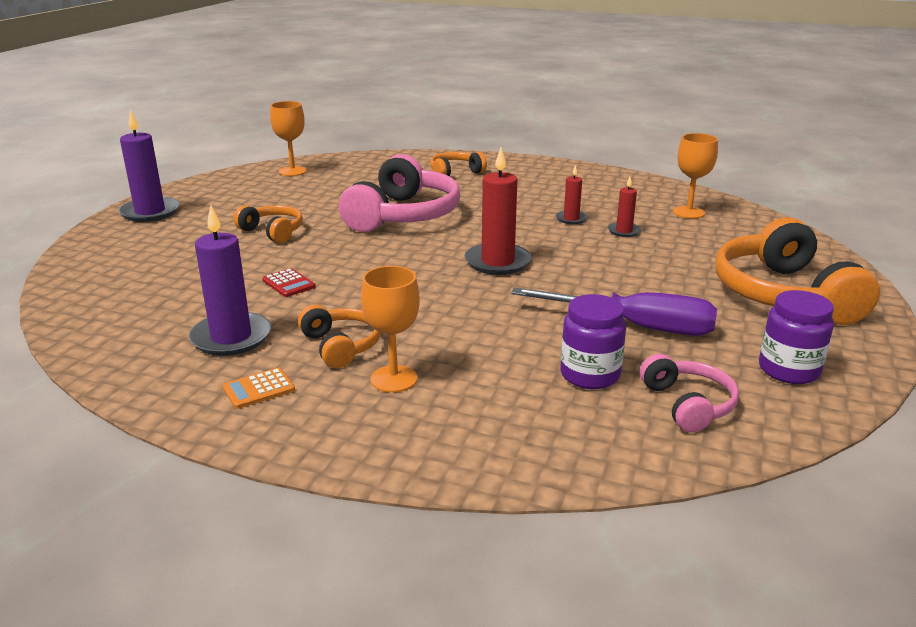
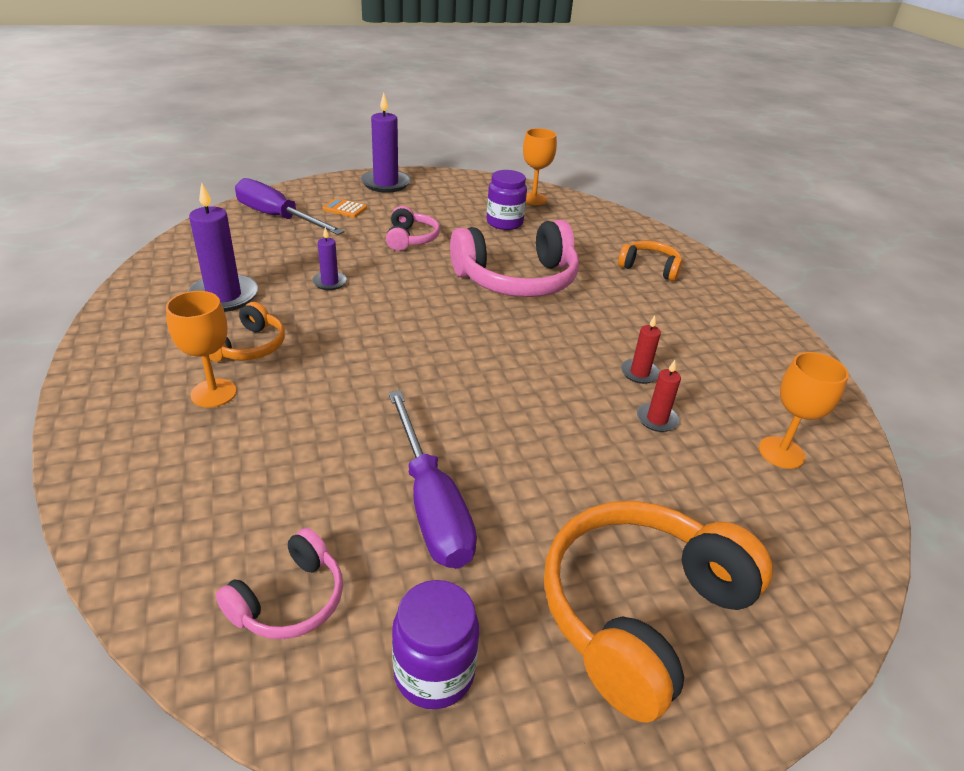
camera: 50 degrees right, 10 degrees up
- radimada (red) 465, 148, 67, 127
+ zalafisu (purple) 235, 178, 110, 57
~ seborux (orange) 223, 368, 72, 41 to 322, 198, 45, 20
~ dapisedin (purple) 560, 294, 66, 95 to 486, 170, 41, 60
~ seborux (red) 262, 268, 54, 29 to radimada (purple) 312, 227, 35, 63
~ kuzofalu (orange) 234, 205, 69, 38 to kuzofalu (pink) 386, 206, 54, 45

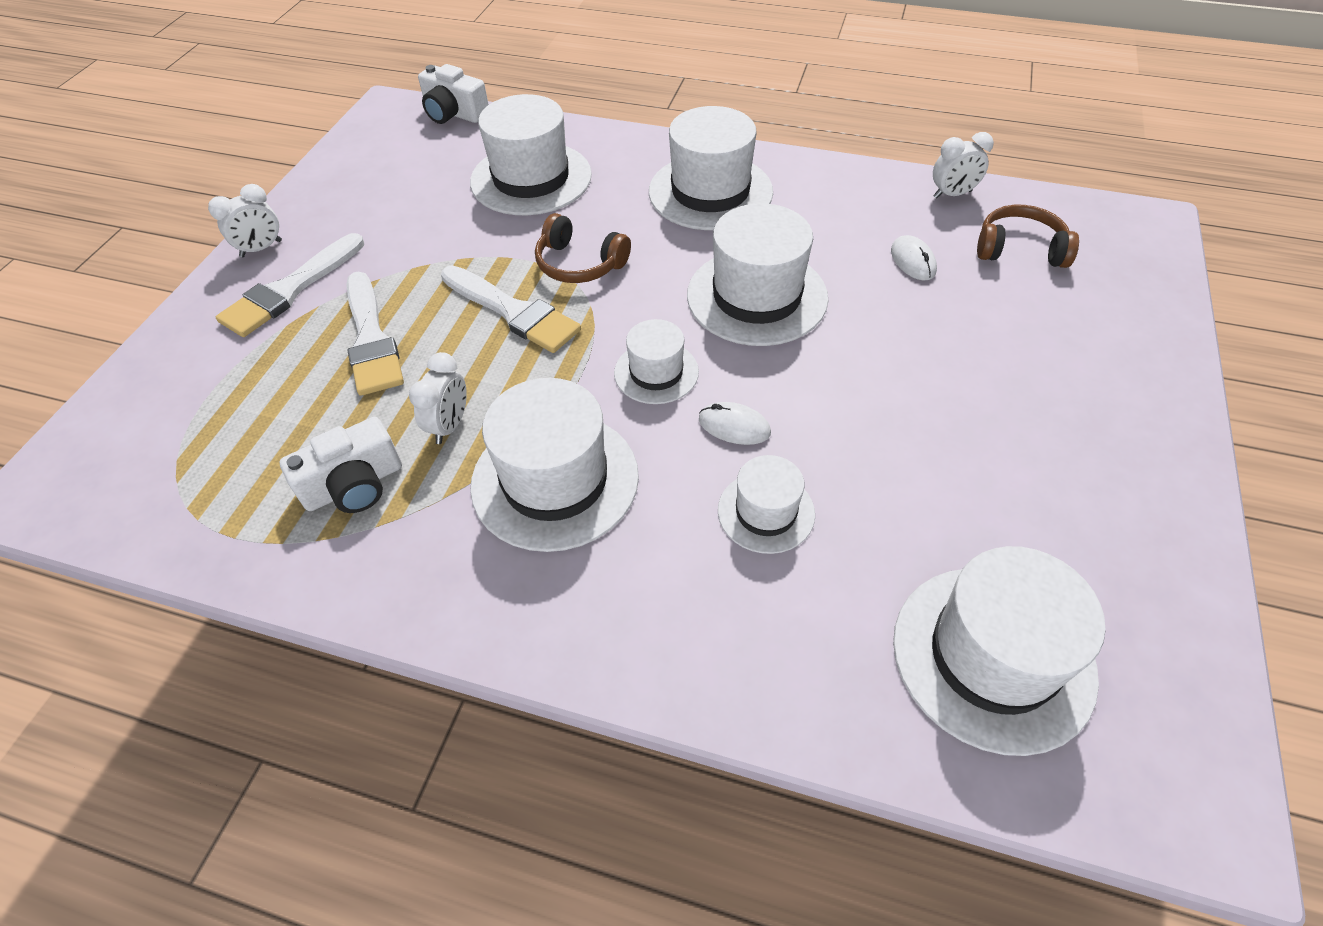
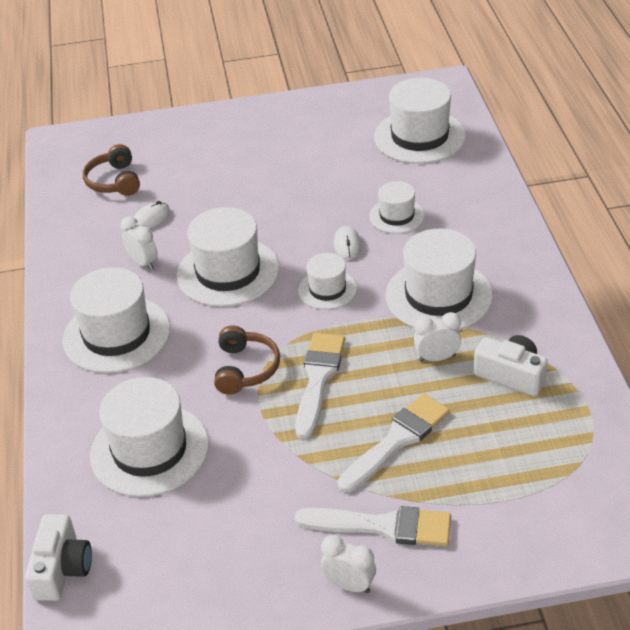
camera: 115 degrees left, 10 degrees down
~ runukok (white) 933, 132, 61, 67 to 121, 216, 37, 54

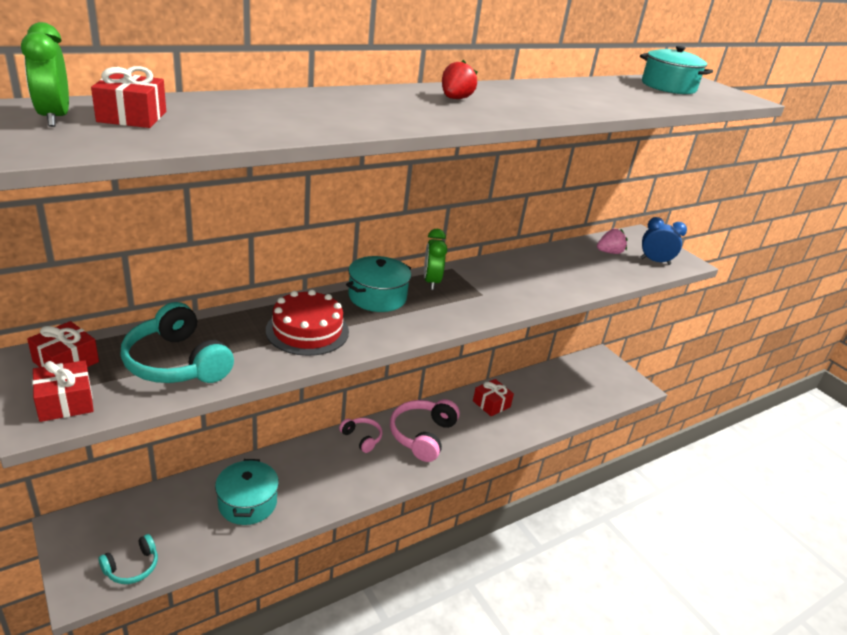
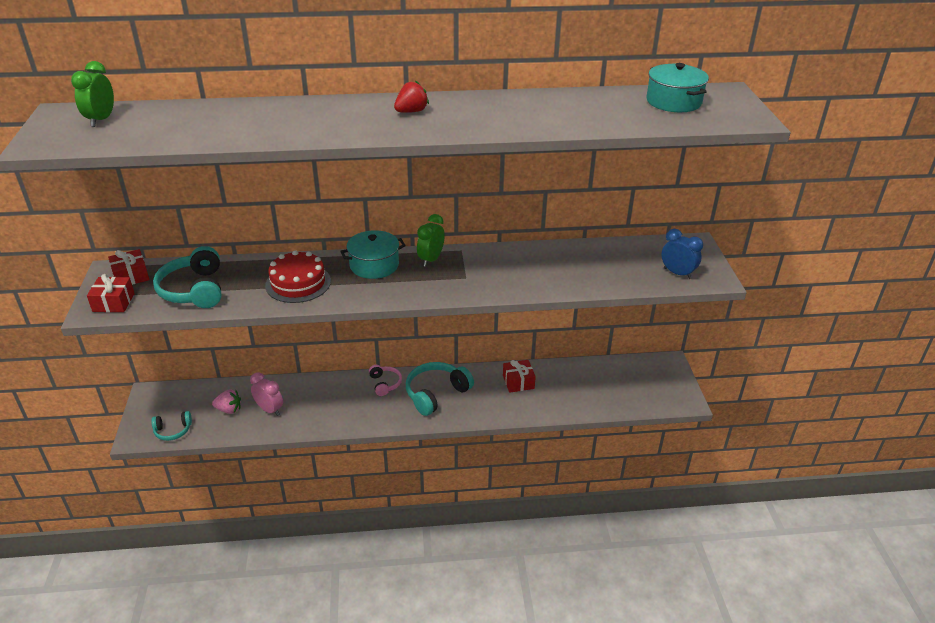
camera: 30 degrees right, 5 degrees up
- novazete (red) 91, 66, 75, 62
~ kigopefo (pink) 597, 229, 31, 25 to 212, 389, 29, 25
~ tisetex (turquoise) 215, 459, 64, 66 to runukok (pink) 250, 372, 33, 44
~ kuzofalu (pink) 390, 399, 70, 63 to kuzofalu (turquoise) 406, 362, 68, 54

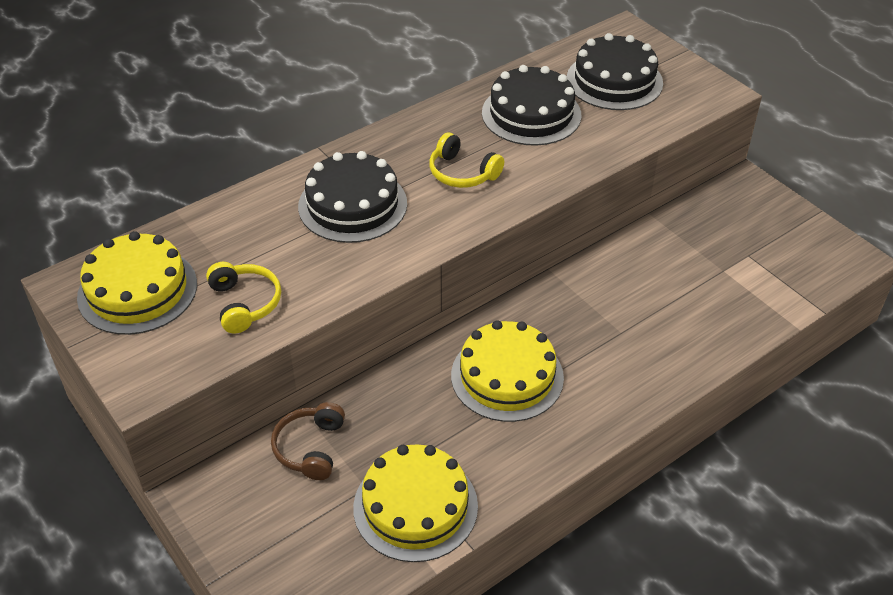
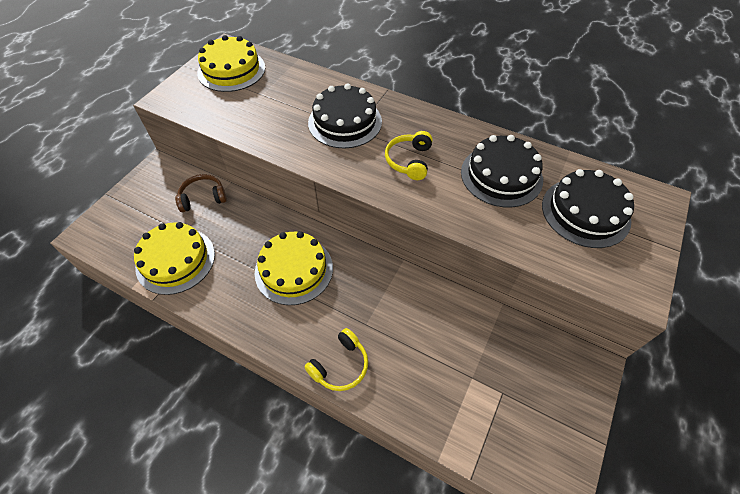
camera: 65 degrees right, 10 degrees up
~ kuzofalu (yellow) 206, 262, 75, 71 to 304, 328, 64, 63

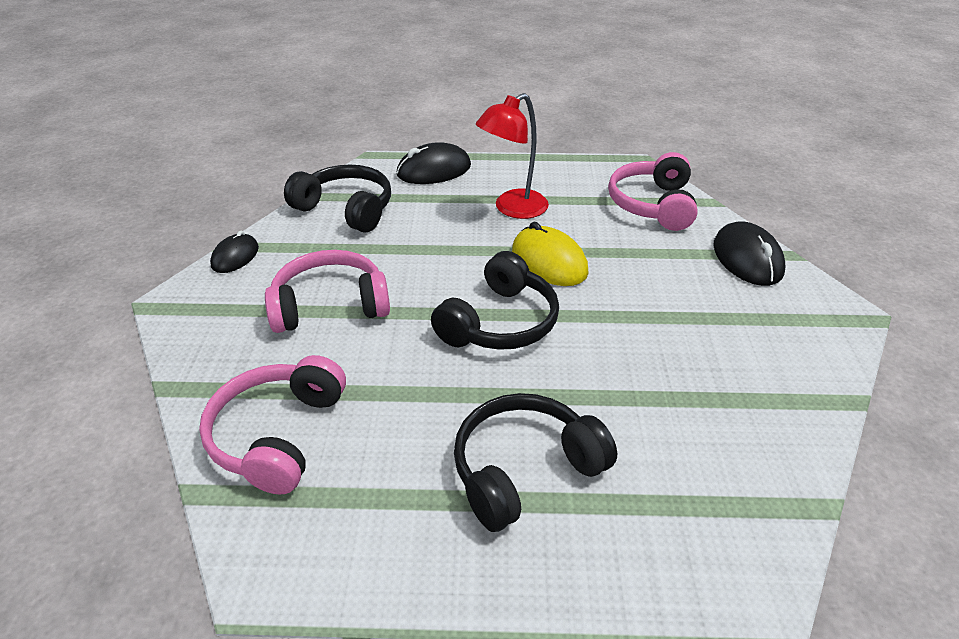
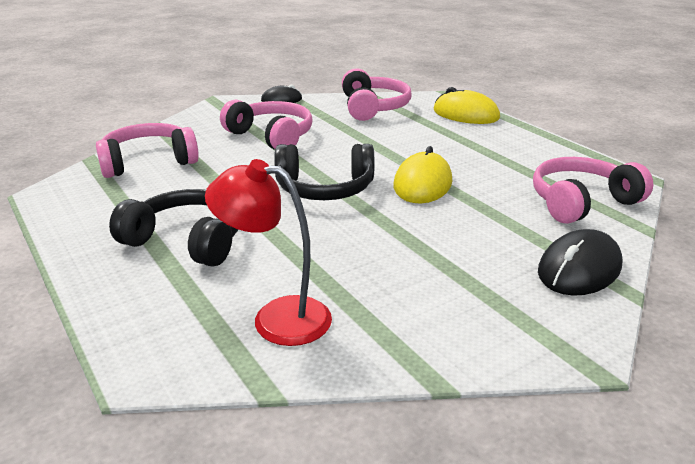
camera: 55 degrees right, 10 degrees down
~ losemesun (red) 476, 93, 73, 126 to 205, 159, 127, 187
~ kuzofalu (black) 284, 165, 107, 68 to kuzofalu (pink) 342, 68, 70, 53
~ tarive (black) 396, 142, 75, 42 to tarive (yellow) 433, 87, 67, 37

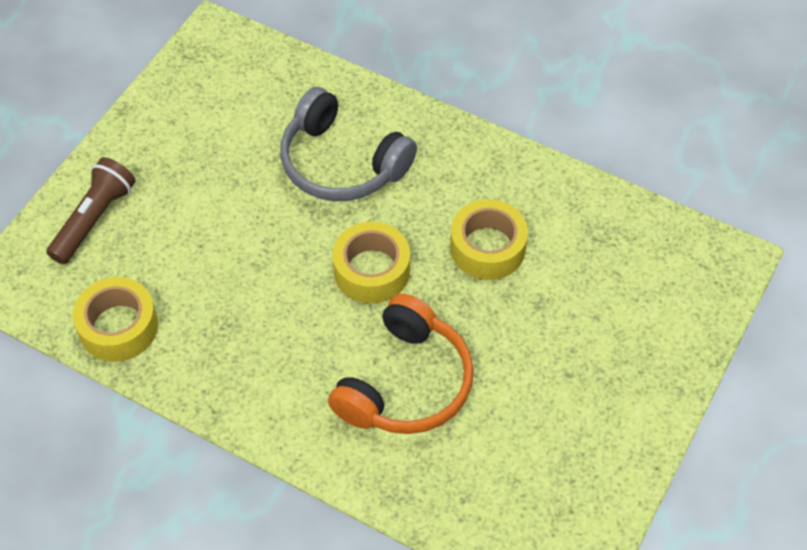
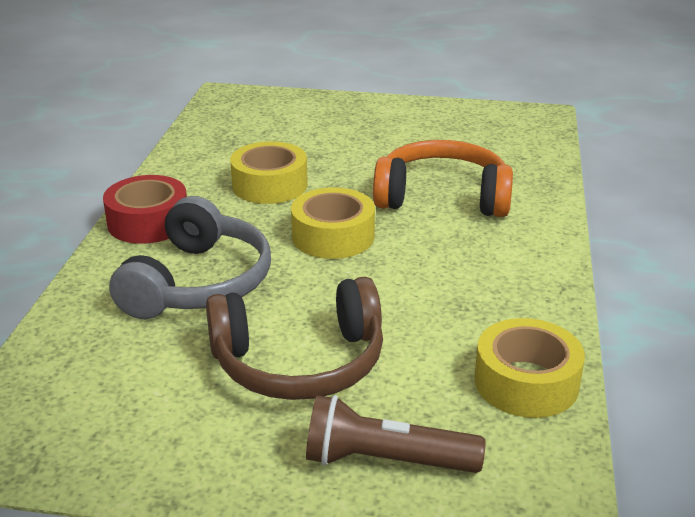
camera: 110 degrees left, 25 degrees down
+ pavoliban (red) 103, 175, 84, 69
+ kuzofalu (brown) 206, 277, 177, 123

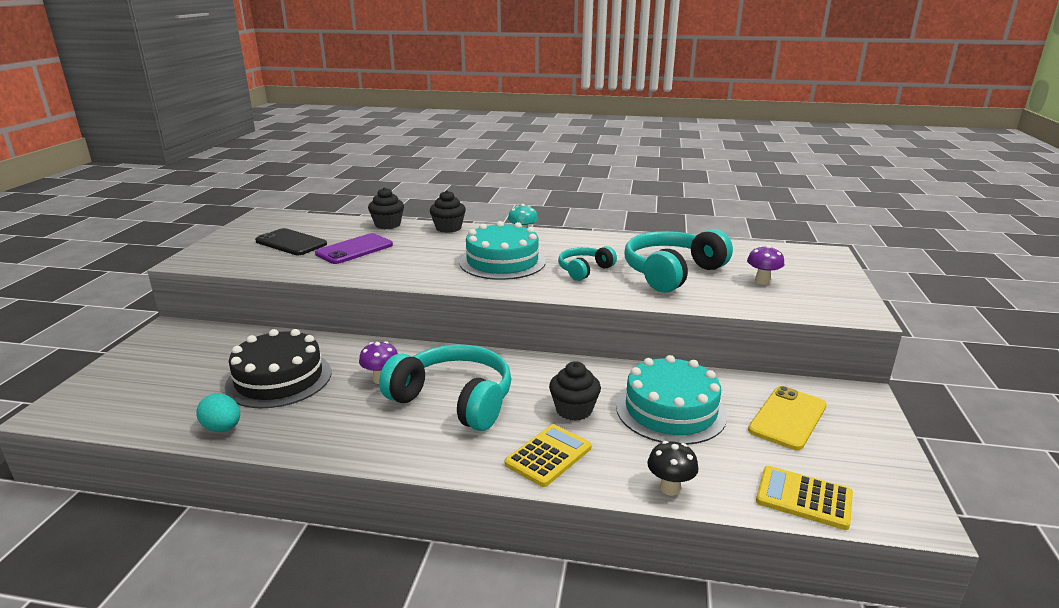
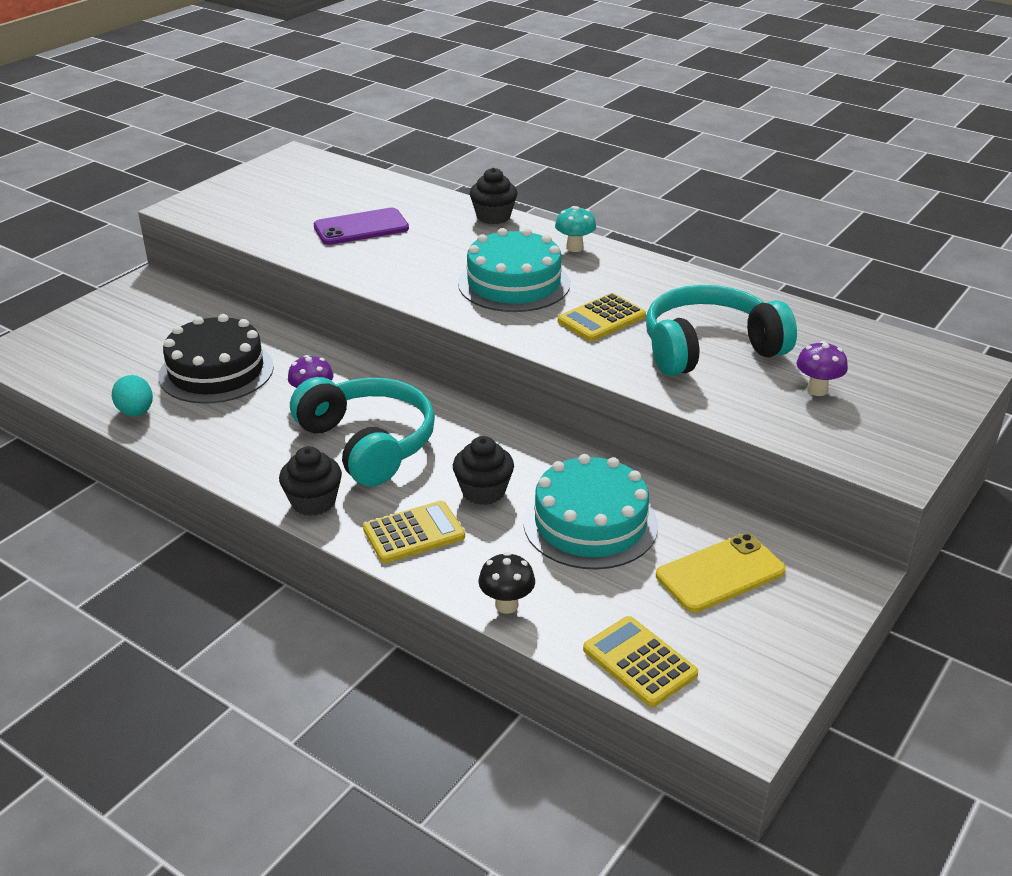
camera: 25 degrees right, 10 degrees up
- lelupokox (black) 255, 228, 72, 27
~ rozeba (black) 368, 187, 36, 42 to 279, 446, 63, 70
~ kuzofalu (turquoise) 558, 246, 59, 35 to seborux (yellow) 558, 293, 88, 48

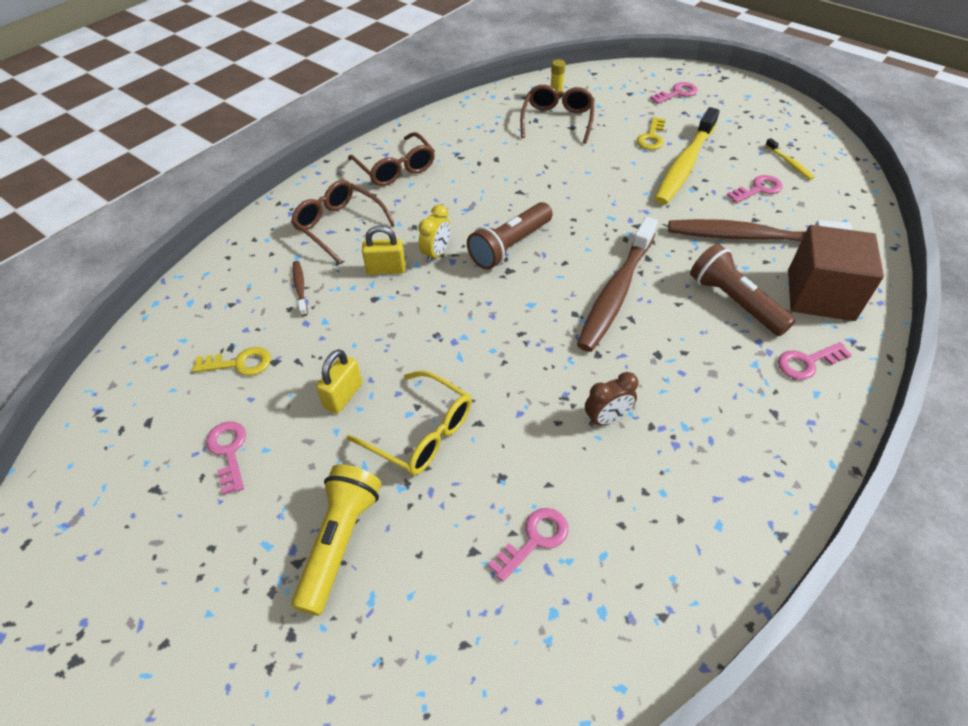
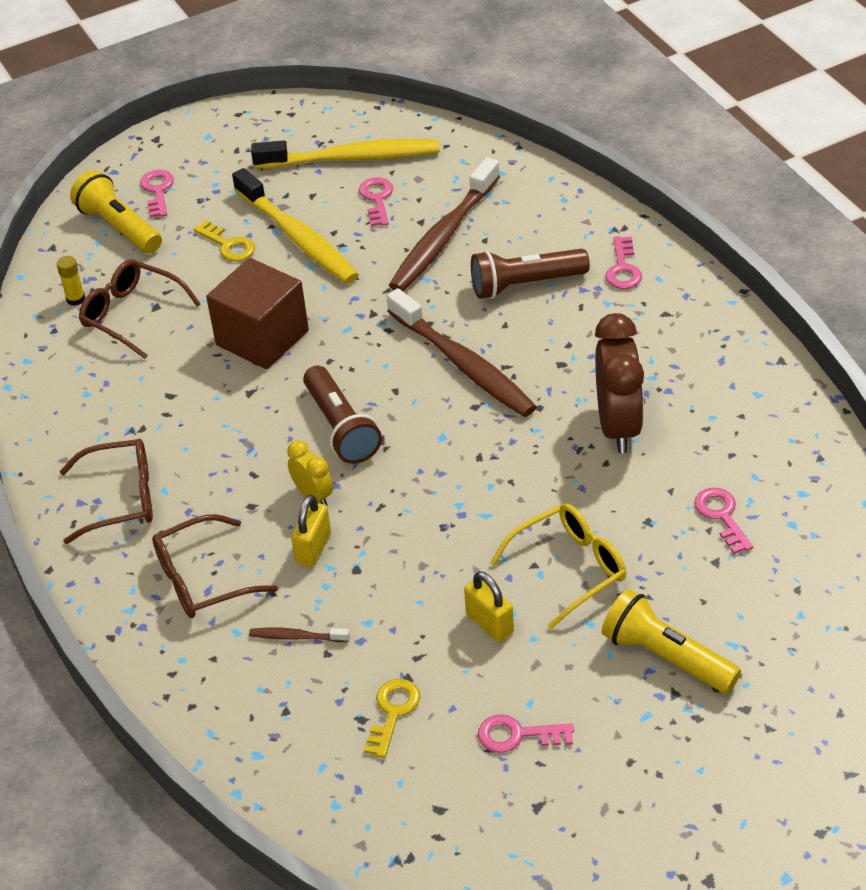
camera: 65 degrees left, 5 degrees down
+ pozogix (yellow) 70, 170, 92, 84
~ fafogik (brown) 788, 225, 96, 96 to 206, 258, 103, 111
~ runukok (brown) 585, 372, 53, 54 = 595, 313, 49, 140 x1.91
~ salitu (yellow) 765, 138, 50, 42 = 251, 139, 189, 30 x2.34

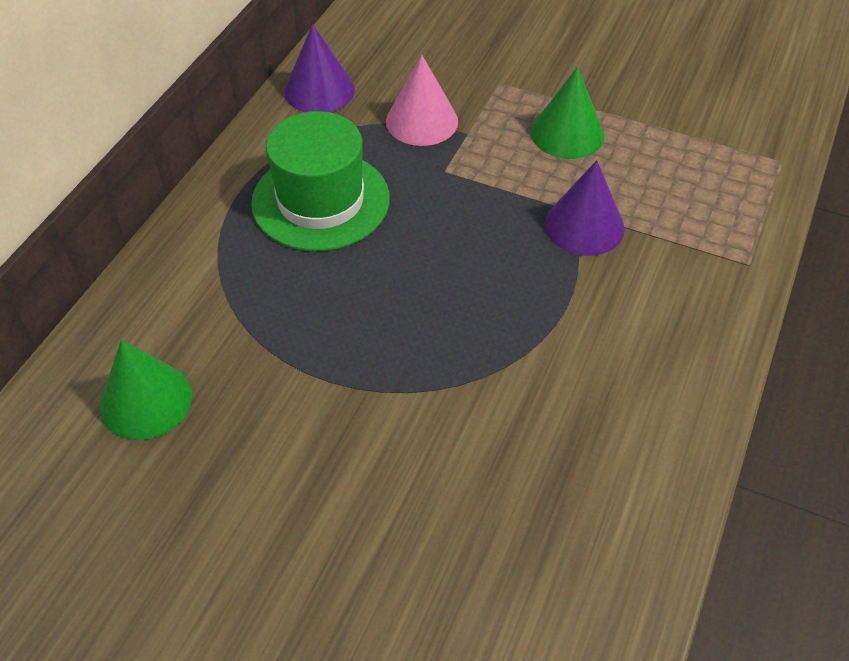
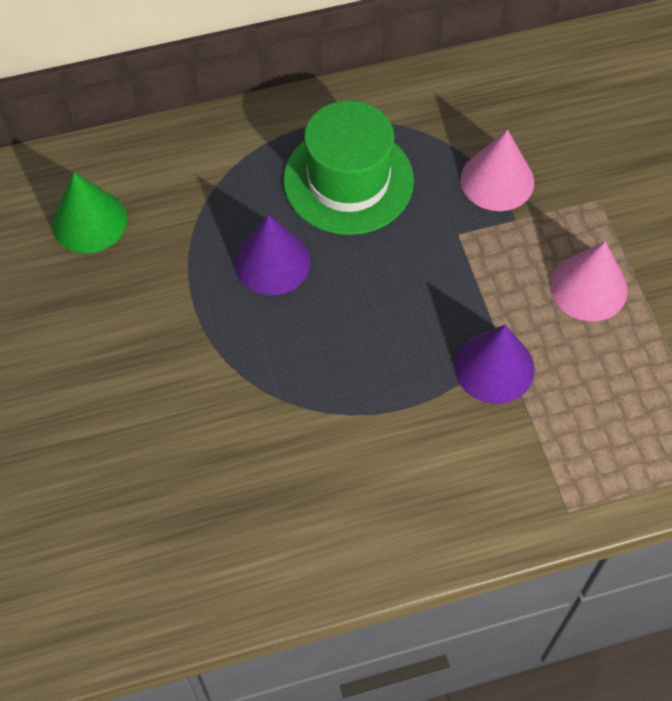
camera: 50 degrees right, 10 degrees up
~ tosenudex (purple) 284, 24, 71, 88 to 234, 215, 77, 80
~ tosenudex (green) 531, 67, 73, 92 to tosenudex (pink) 550, 241, 78, 80

